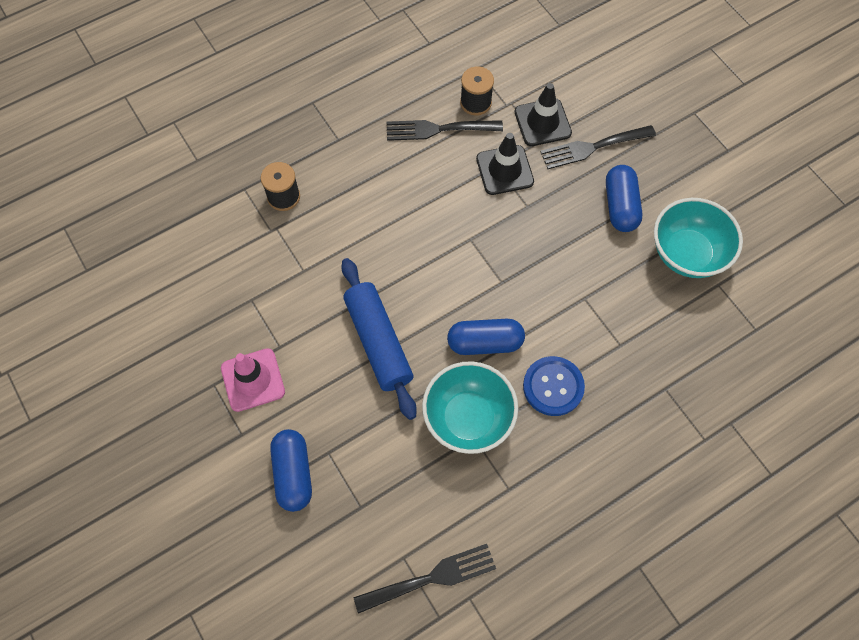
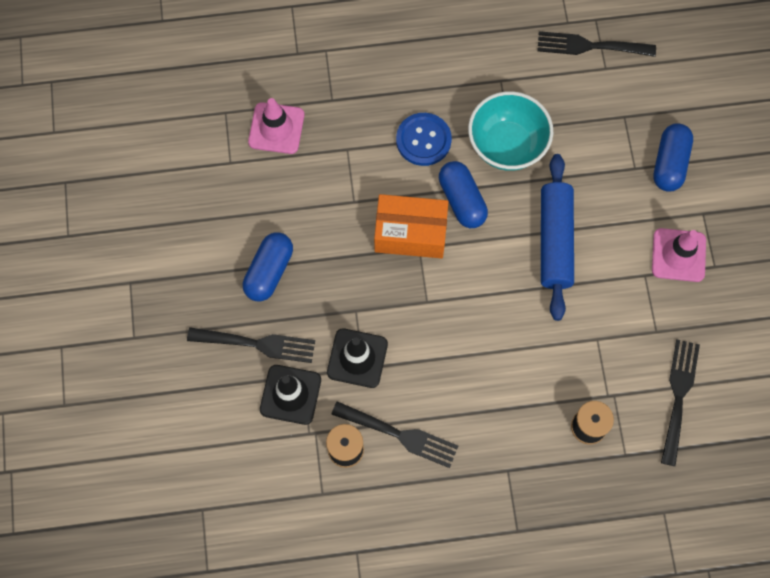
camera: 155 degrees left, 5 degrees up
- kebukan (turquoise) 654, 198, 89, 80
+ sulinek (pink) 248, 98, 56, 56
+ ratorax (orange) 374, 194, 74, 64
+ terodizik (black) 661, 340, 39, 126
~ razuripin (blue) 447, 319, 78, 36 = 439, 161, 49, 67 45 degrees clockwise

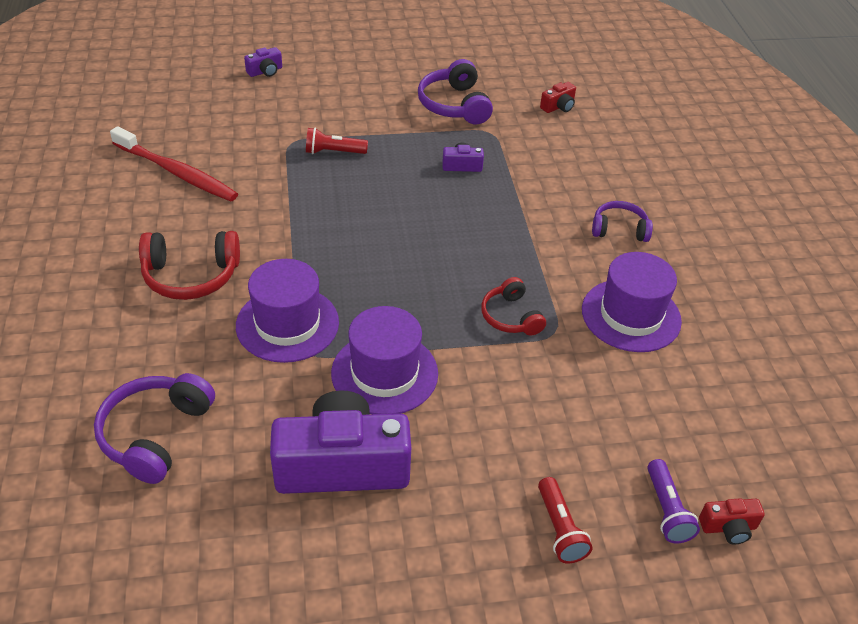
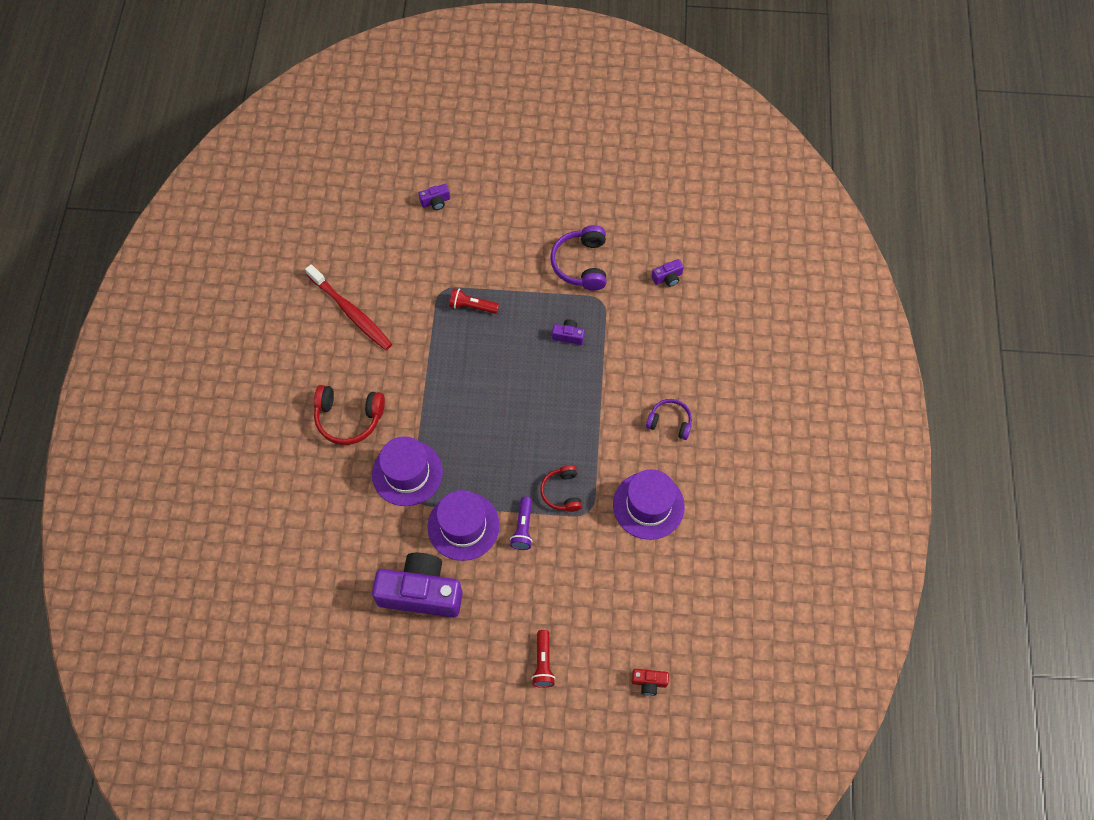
camera: 15 degrees right, 20 degrees up
- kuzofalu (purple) 94, 373, 121, 111
~ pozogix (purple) 647, 459, 53, 84 to 510, 497, 23, 53
~ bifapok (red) 540, 82, 36, 31 to bifapok (purple) 651, 259, 33, 28

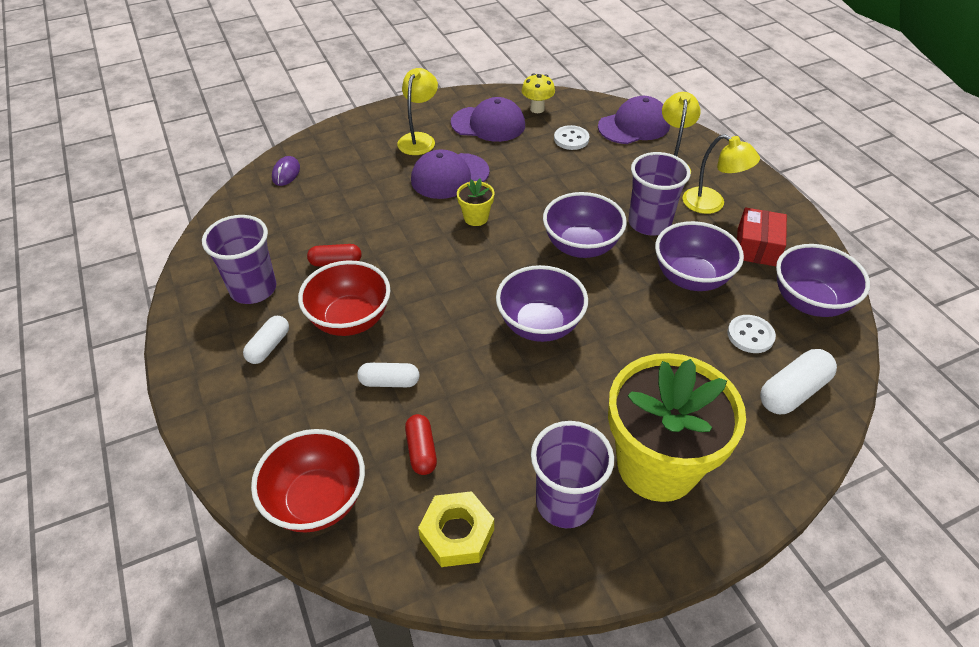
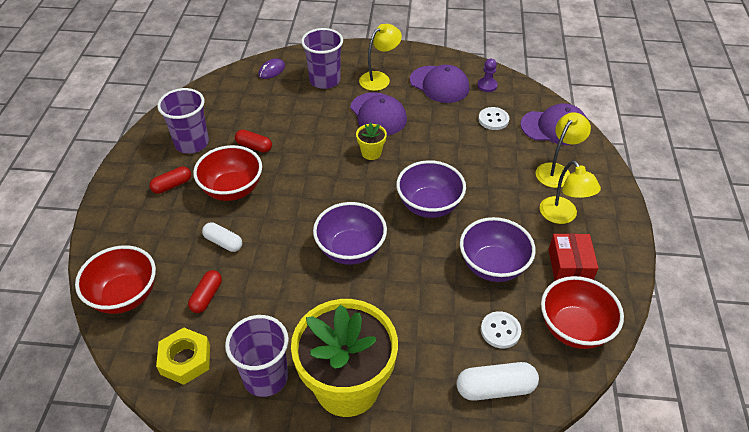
camera: 30 degrees right, 0 degrees up
~ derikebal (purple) 628, 152, 63, 84 to 301, 28, 42, 61
~ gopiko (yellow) 522, 74, 33, 39 to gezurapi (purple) 477, 59, 21, 33
~ razuripin (white) 243, 316, 46, 48 to razuripin (red) 149, 166, 42, 28
~ kebukan (purple) 776, 244, 94, 73 to kebukan (red) 541, 276, 83, 73
~ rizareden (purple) 411, 149, 79, 50 = 350, 92, 57, 44 120 degrees counterclockwise
~ ratorax (red) 737, 207, 50, 59 = 548, 233, 50, 48 45 degrees counterclockwise

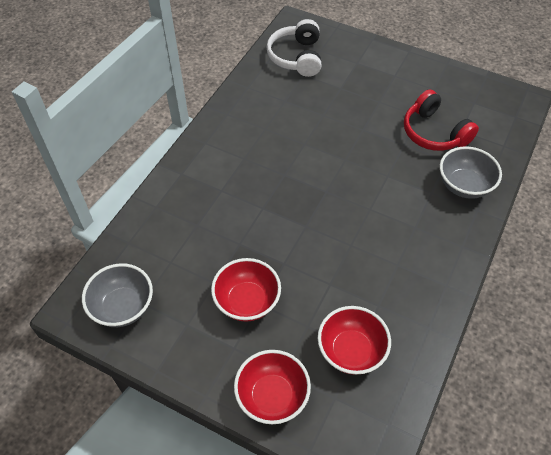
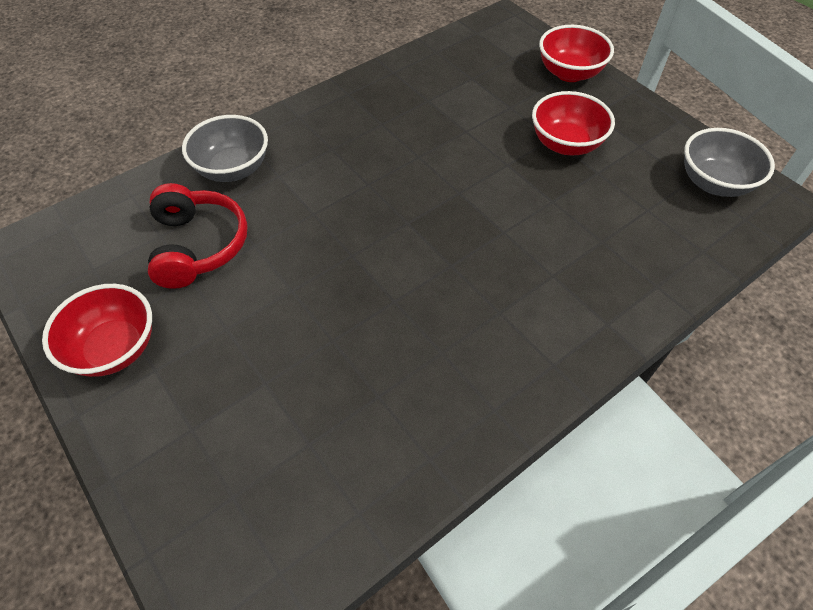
camera: 155 degrees left, 0 degrees up
- kuzofalu (white) 266, 19, 56, 58
~ kebukan (red) 318, 306, 73, 69 to 42, 284, 110, 93

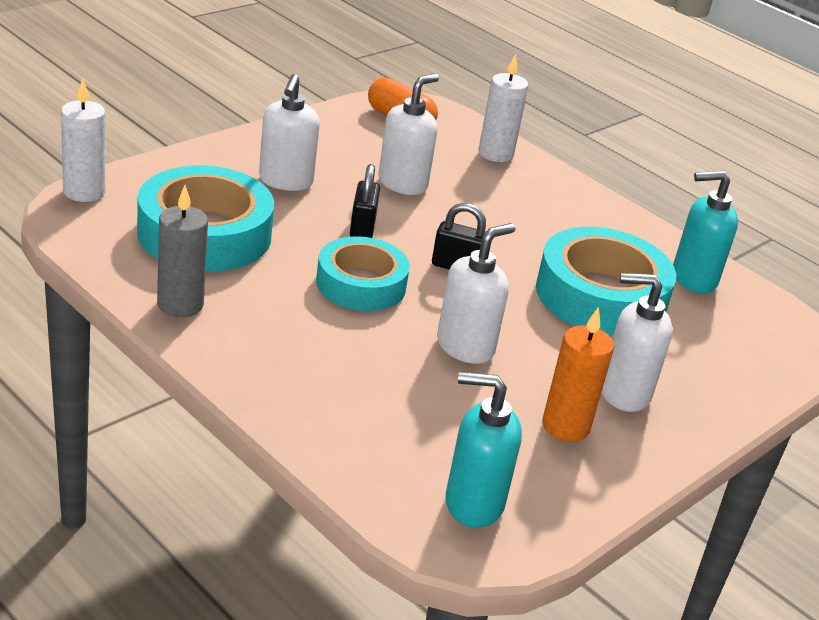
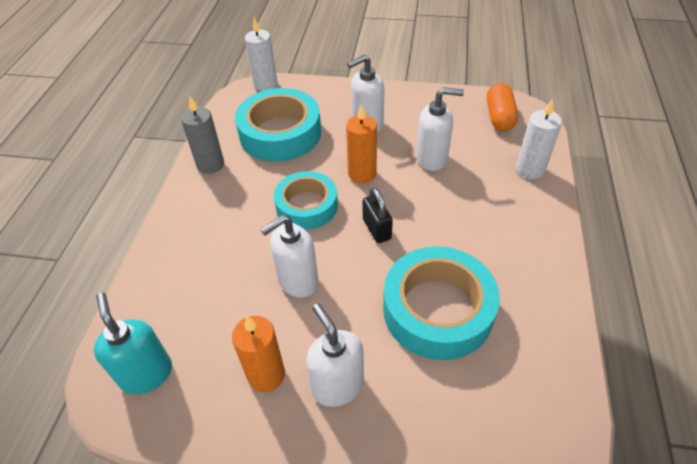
camera: 60 degrees right, 15 degrees up
- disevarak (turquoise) 673, 171, 65, 122
~ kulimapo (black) 350, 164, 30, 74 to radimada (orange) 346, 104, 31, 79
~ disevarak (white) 437, 223, 78, 141 = 260, 215, 59, 83 135 degrees clockwise

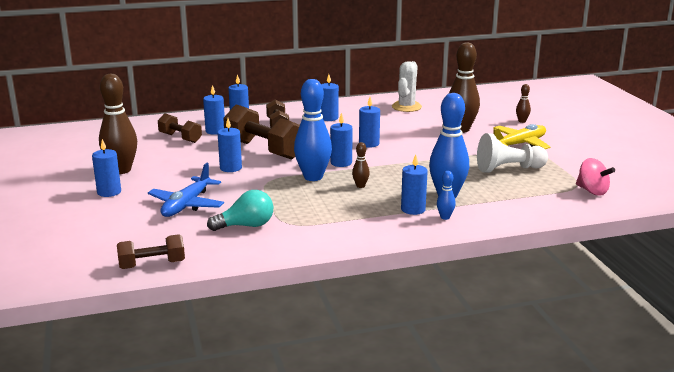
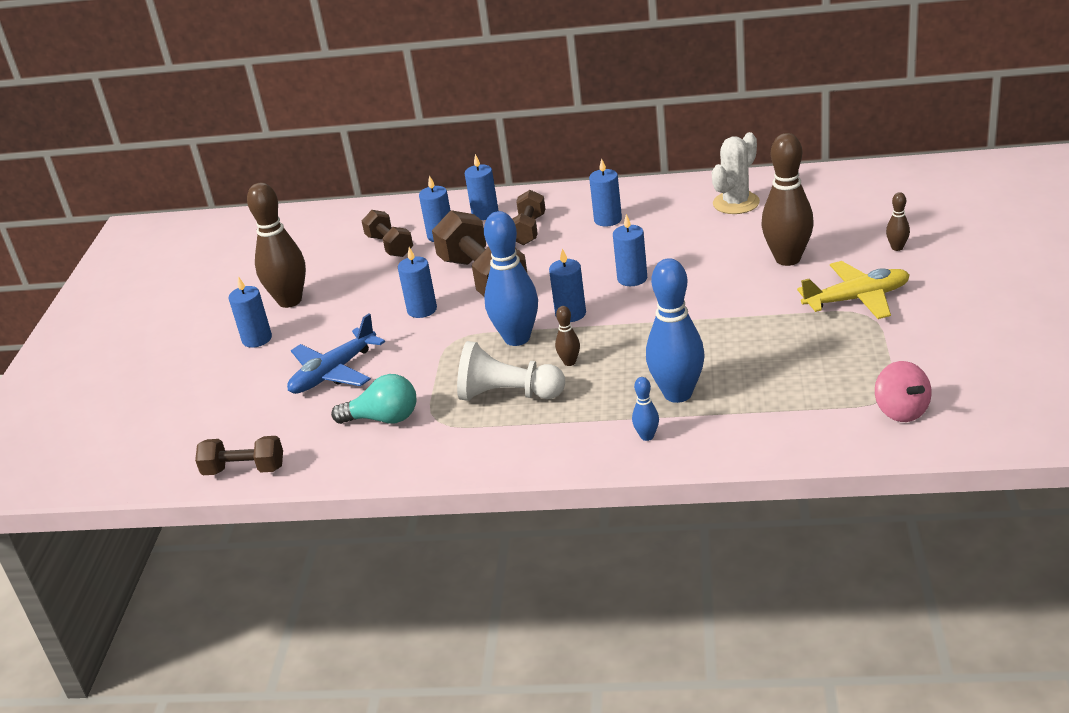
camera: 25 degrees right, 10 degrees up
- radimada (blue) 401, 154, 27, 61
~ gezurapi (white) 477, 133, 71, 40 to 457, 341, 108, 60

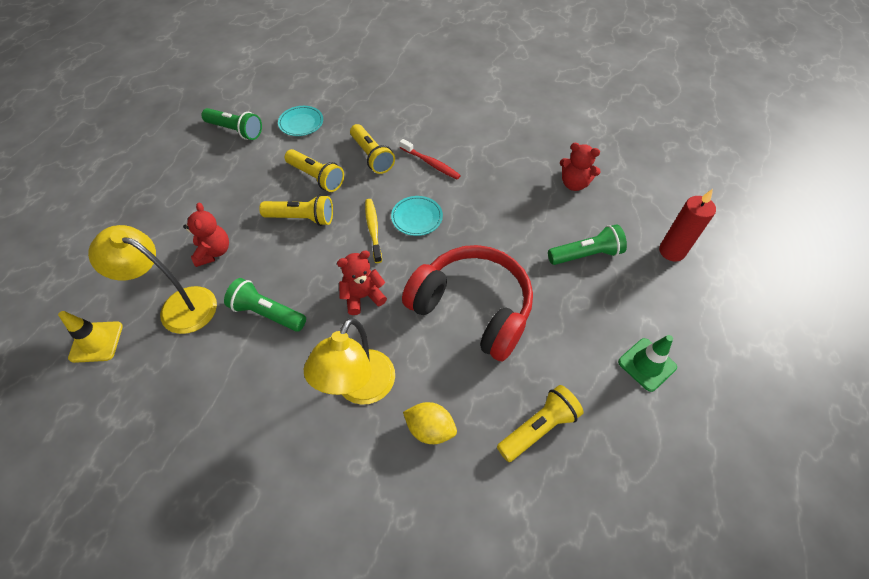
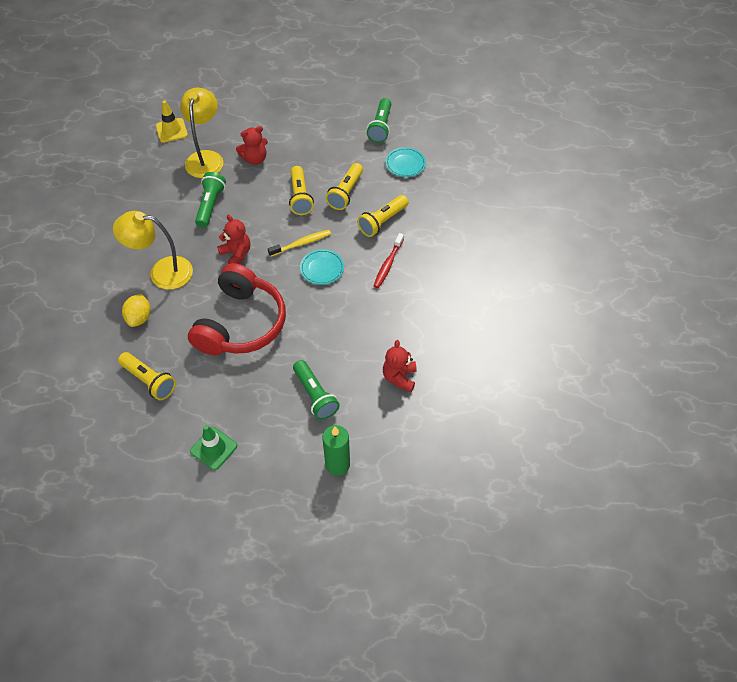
camera: 75 degrees right, 0 degrees up
~ radimada (red) 659, 189, 57, 73 to radimada (green) 322, 425, 28, 51

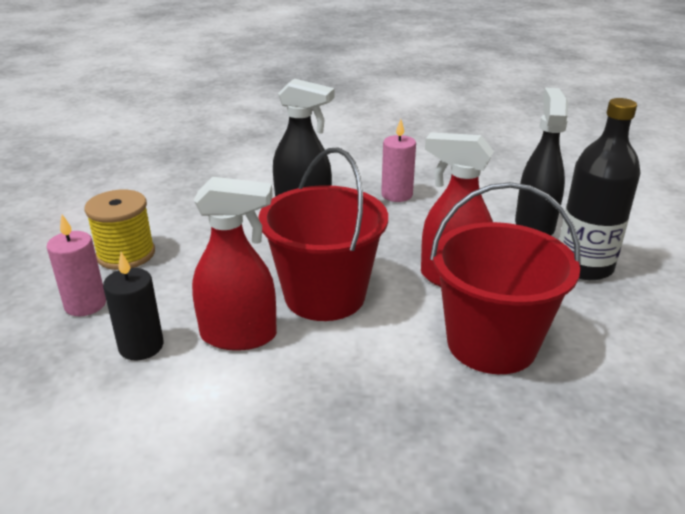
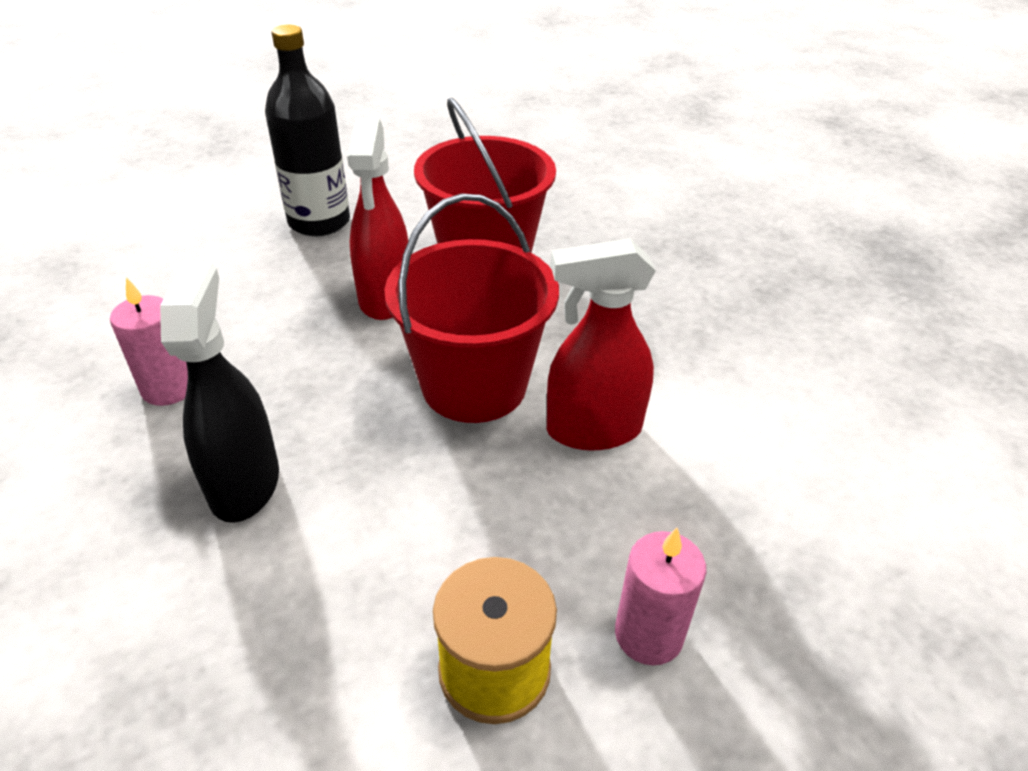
camera: 115 degrees left, 10 degrees up
- radimada (black) 103, 252, 60, 108
- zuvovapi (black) 515, 88, 53, 148
~ zuvovapi (red) 192, 177, 85, 174 = 547, 238, 109, 213 75 degrees counterclockwise

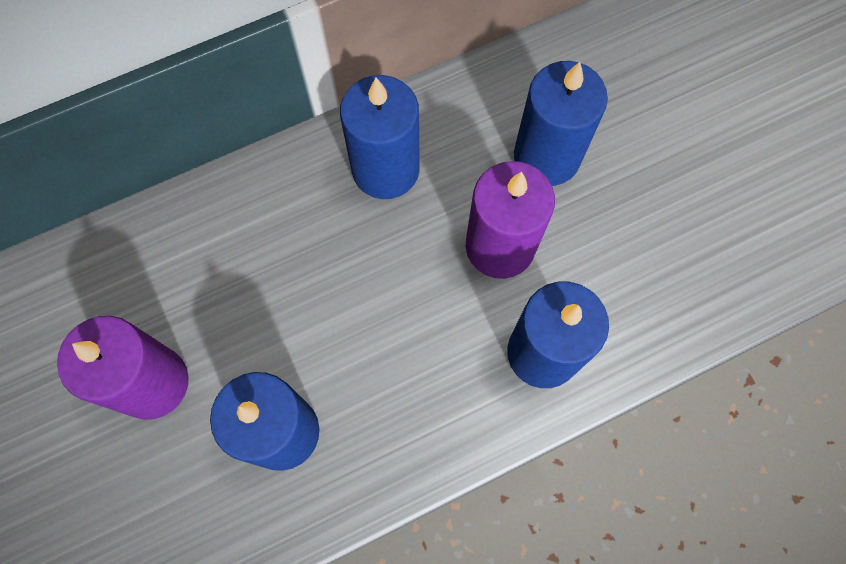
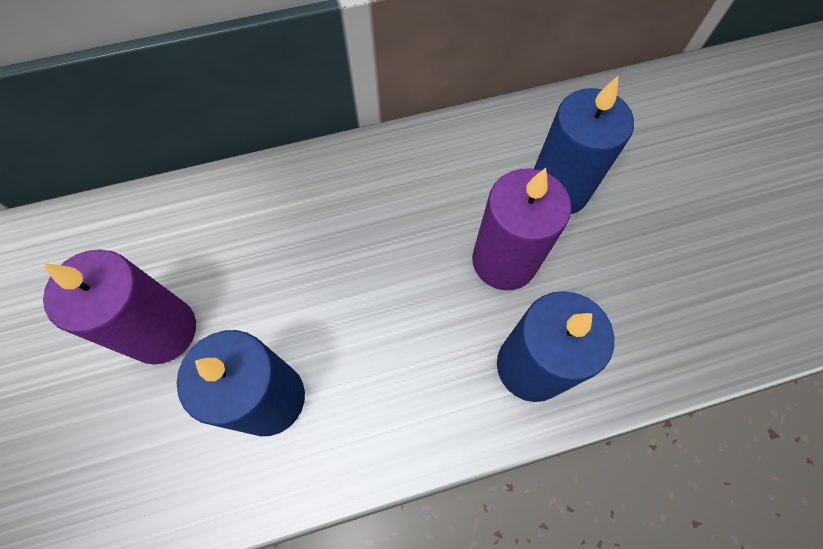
camera: 10 degrees right, 5 degrees down
- radimada (blue) 340, 75, 80, 124

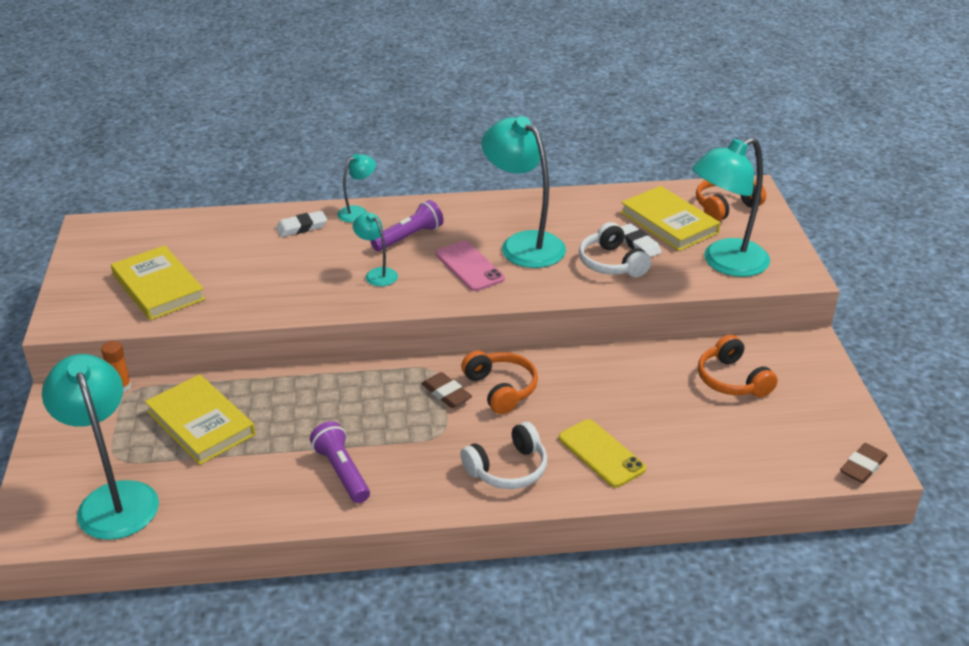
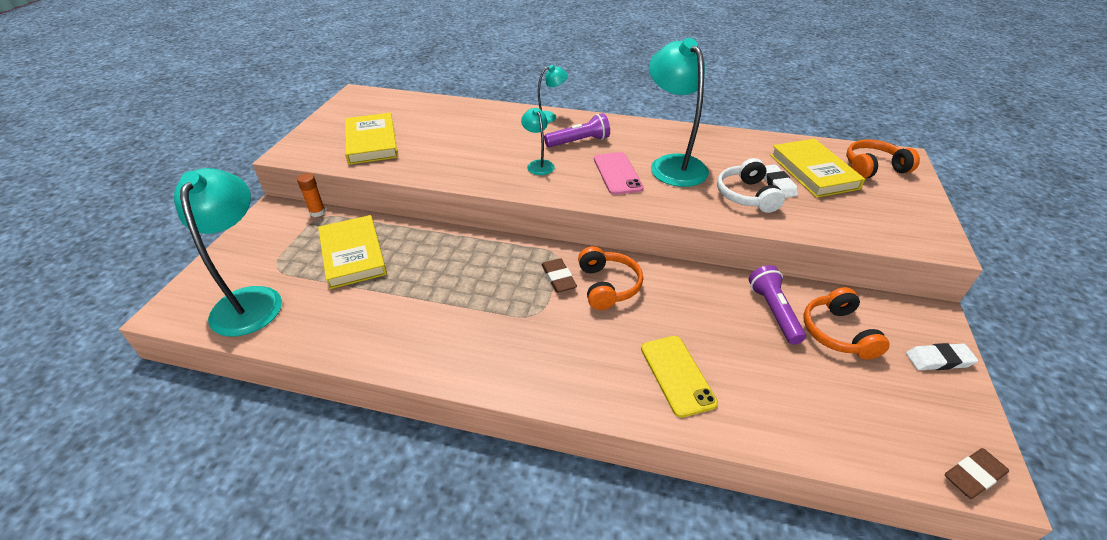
camera: 20 degrees right, 5 degrees up
- kuzofalu (white) 460, 422, 87, 67
- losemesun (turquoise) 692, 137, 78, 140
~ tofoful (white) 276, 211, 51, 26 to 906, 343, 72, 27
~ pozogix (purple) 310, 421, 60, 82 to 749, 265, 57, 79

